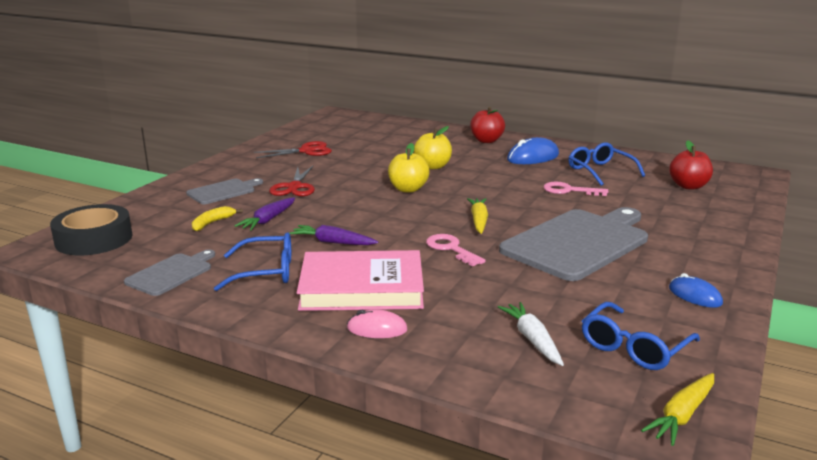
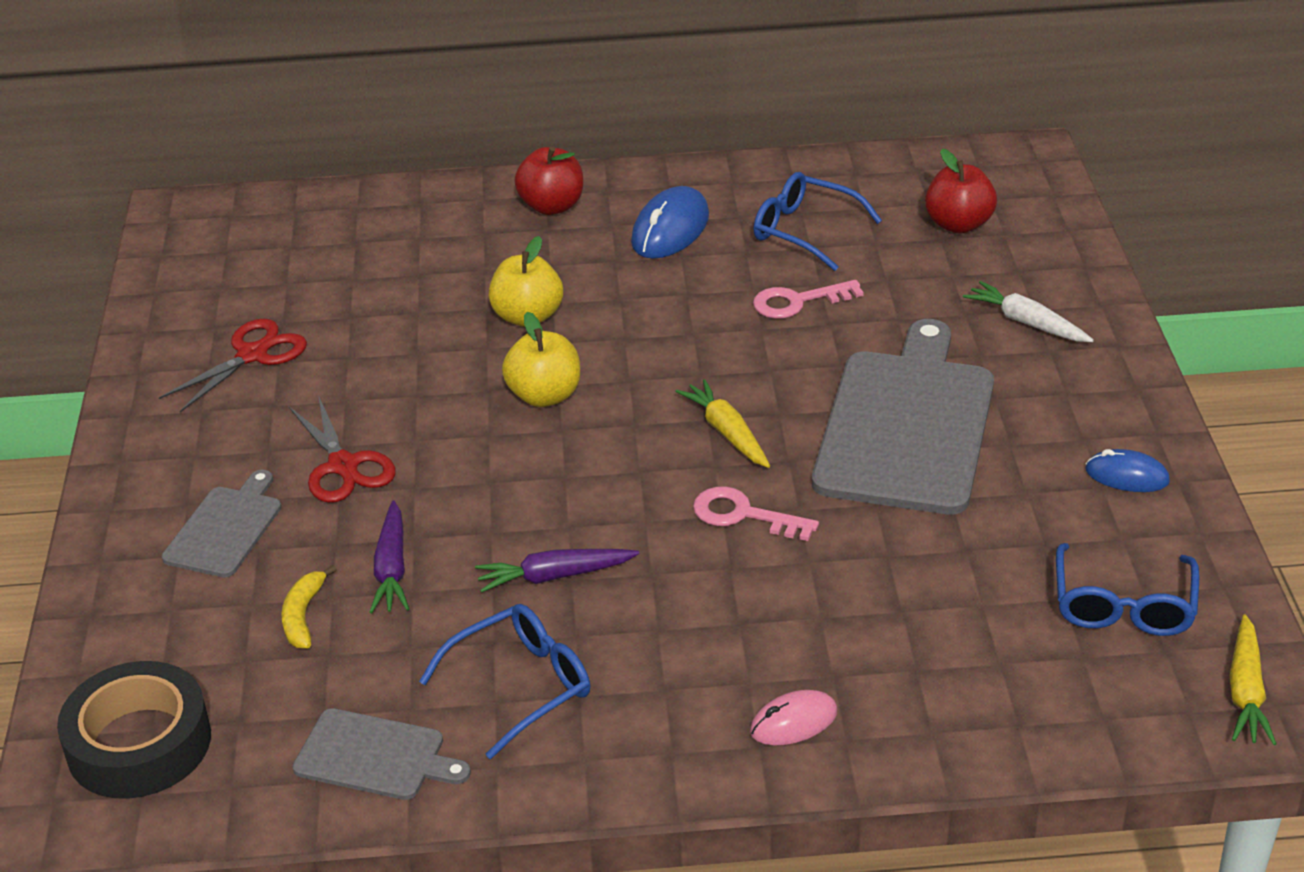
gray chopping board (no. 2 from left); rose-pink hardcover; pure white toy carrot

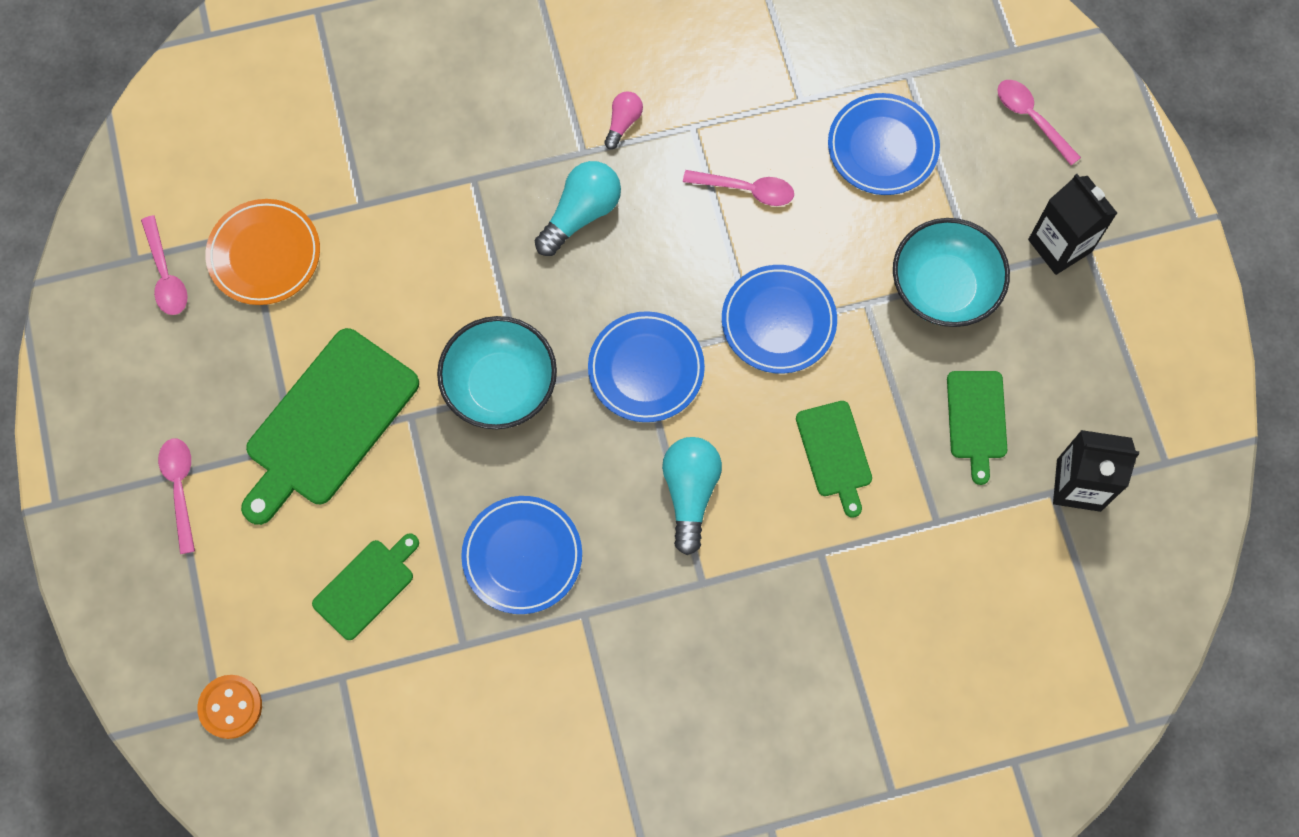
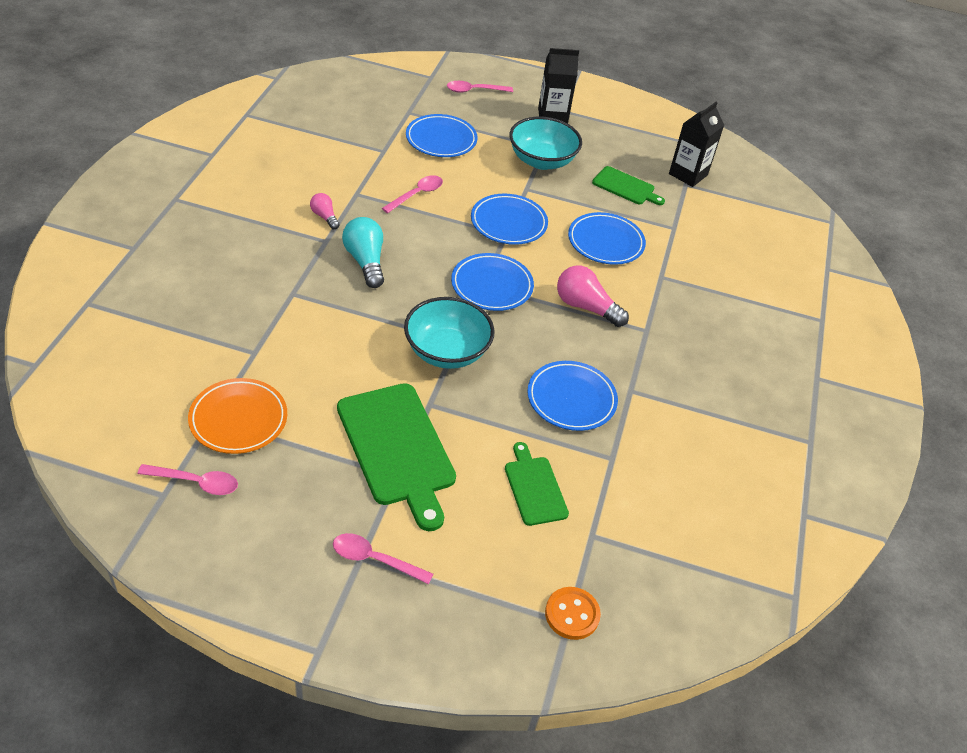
rose-pink light bulb (no. 2 from left); blue flat dish (no. 5 from left)

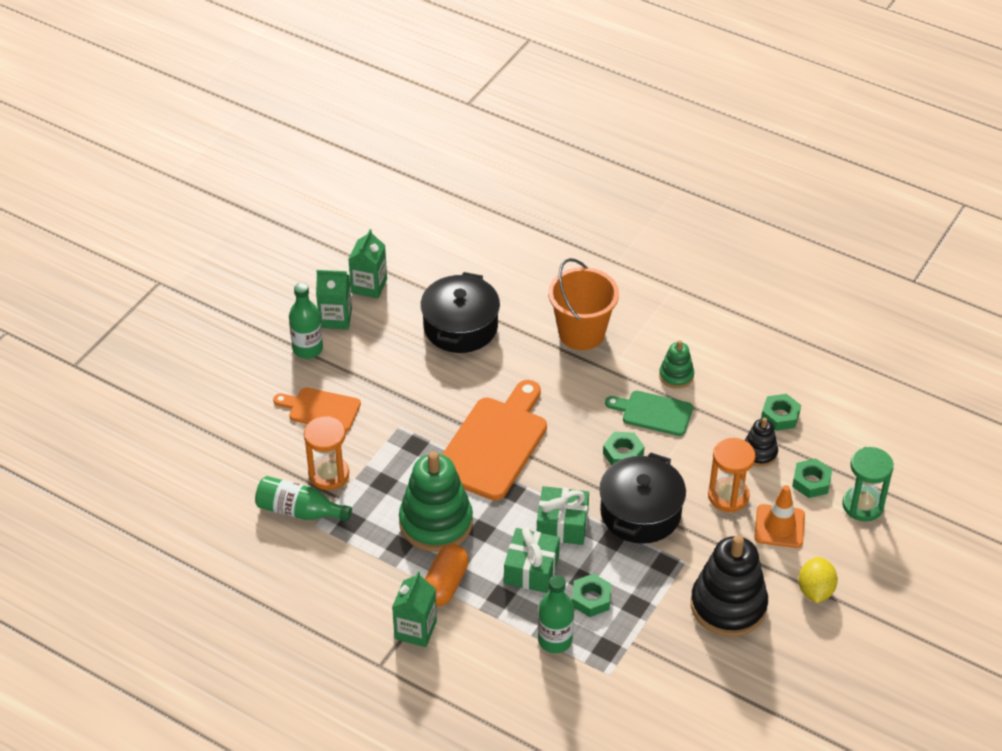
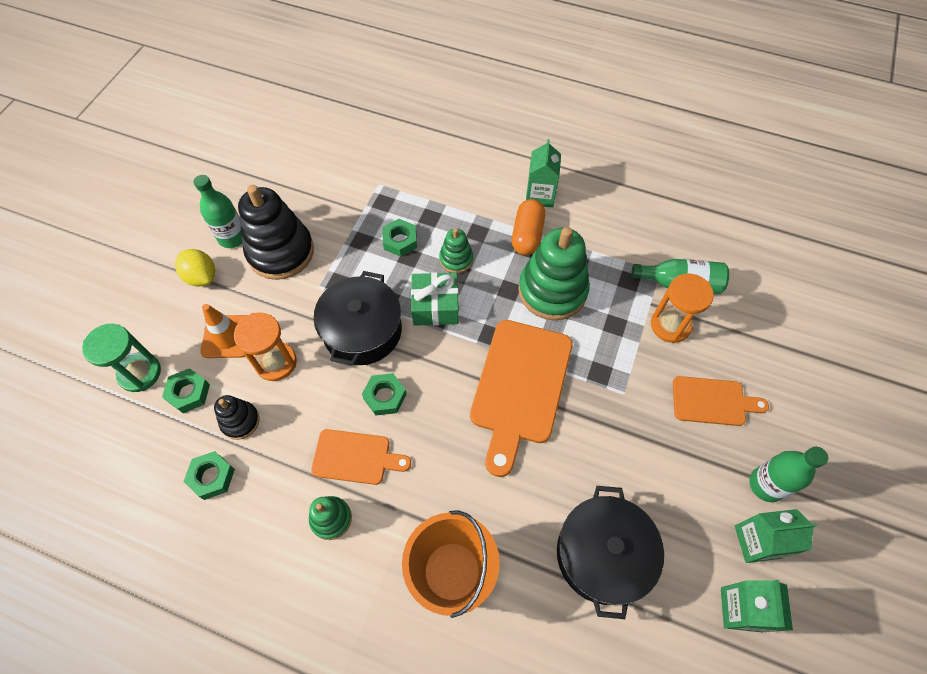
green ring stacker (no. 2 from left); green bottle (no. 1 from left); bright orange chopping board (no. 1 from left); golden lemon

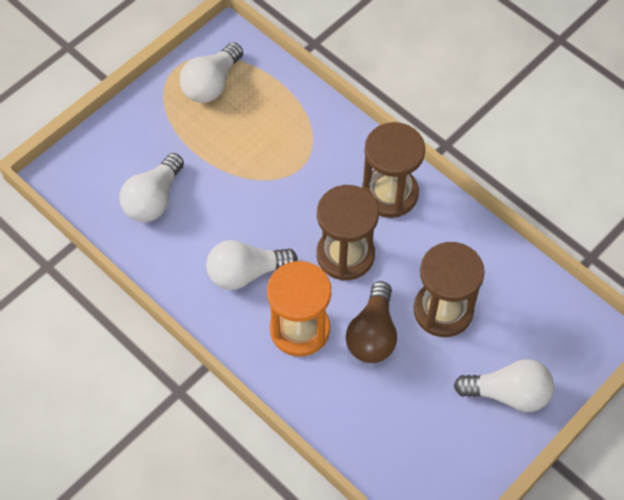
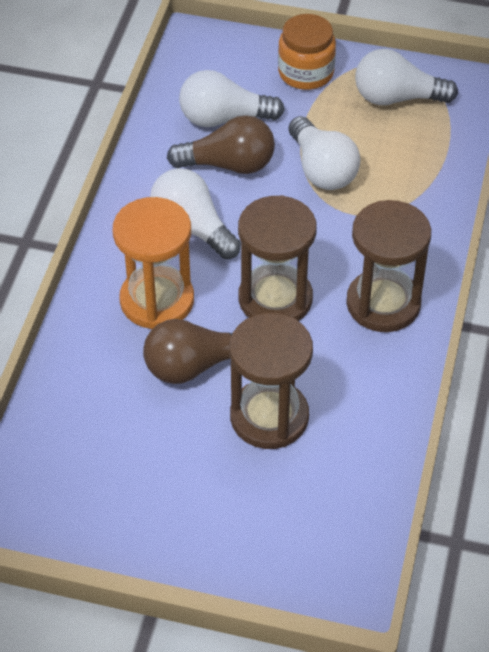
pure white light bulb (no. 3 from left); russet light bulb (no. 2 from left); bright orange preserve jar

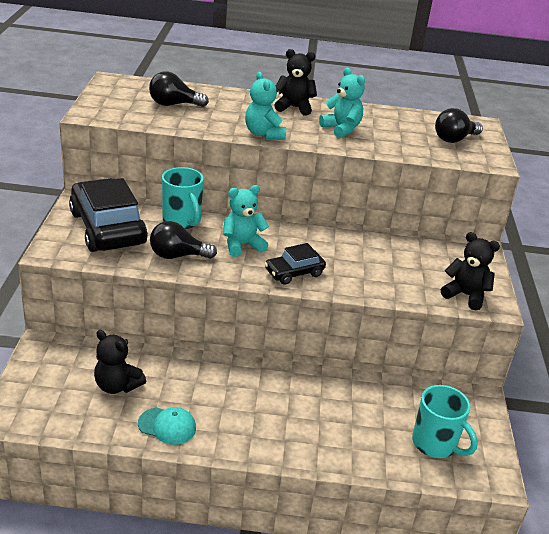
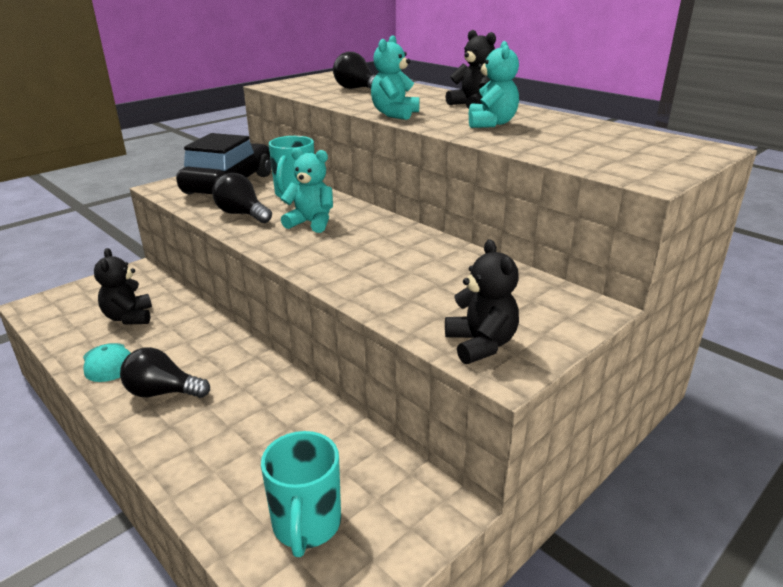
ebony toy car (no. 2 from left in the first image); ebony light bulb (no. 1 from left)

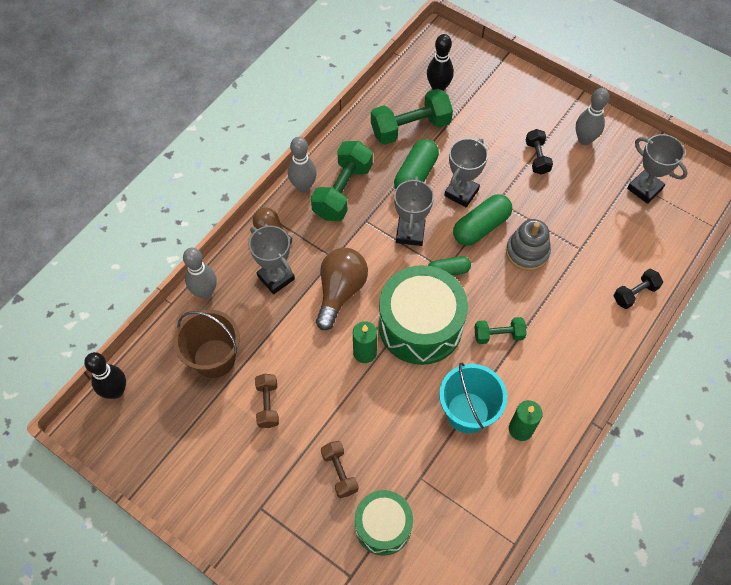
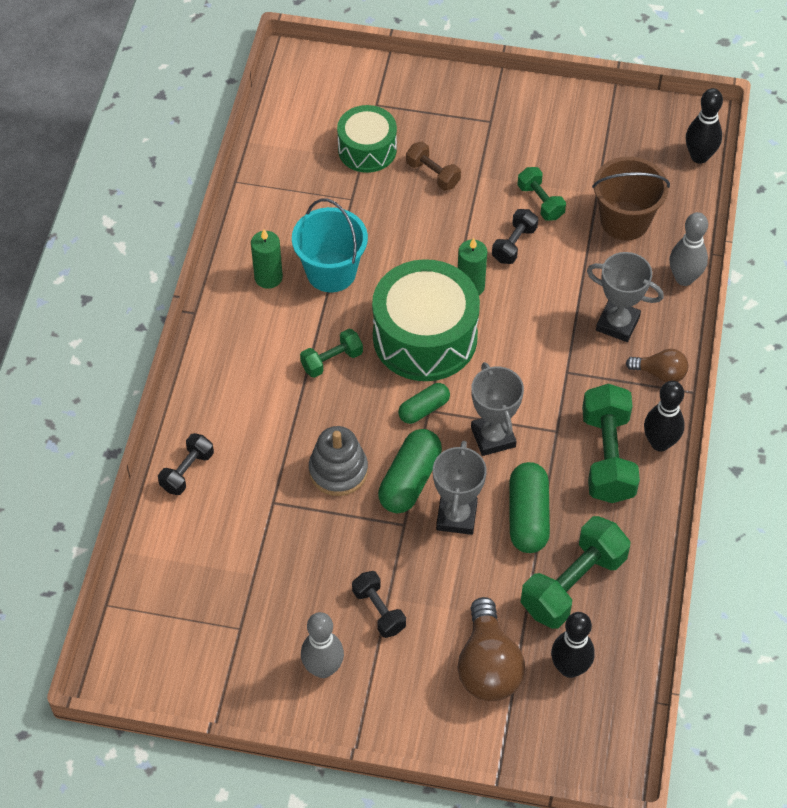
green hand weight (no. 2 from left); ebony skittle (no. 2 from left); russet light bulb (no. 1 from left); gray prize cup (no. 4 from left in the first image); ebony hand weight (no. 3 from left)

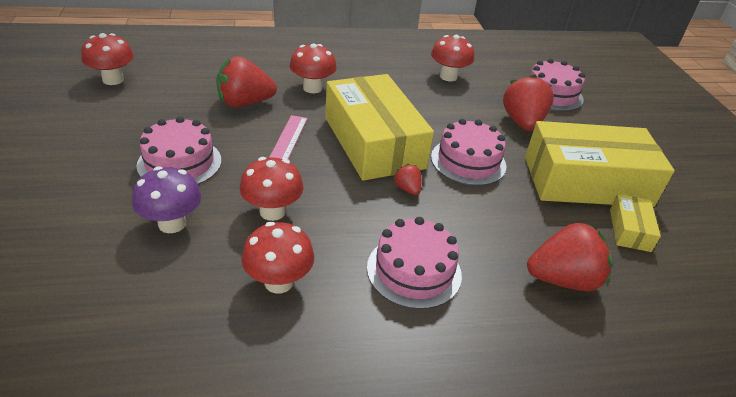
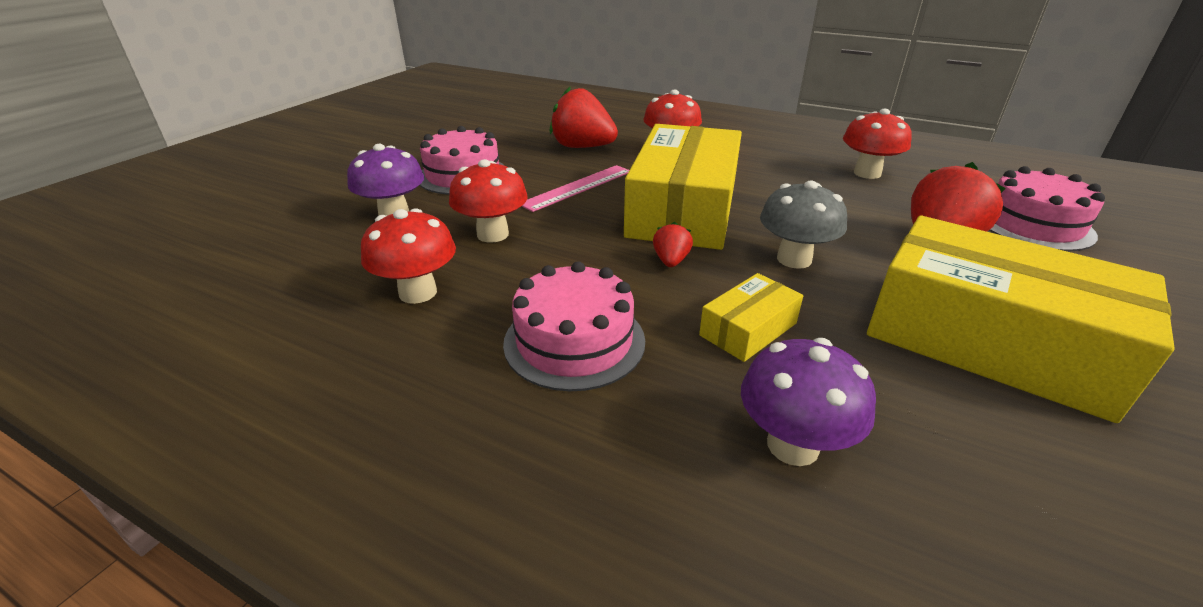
crimson toadstool (no. 1 from left in the first image); gray toadstool; purple toadstool (no. 2 from left); golden package (no. 2 from left)

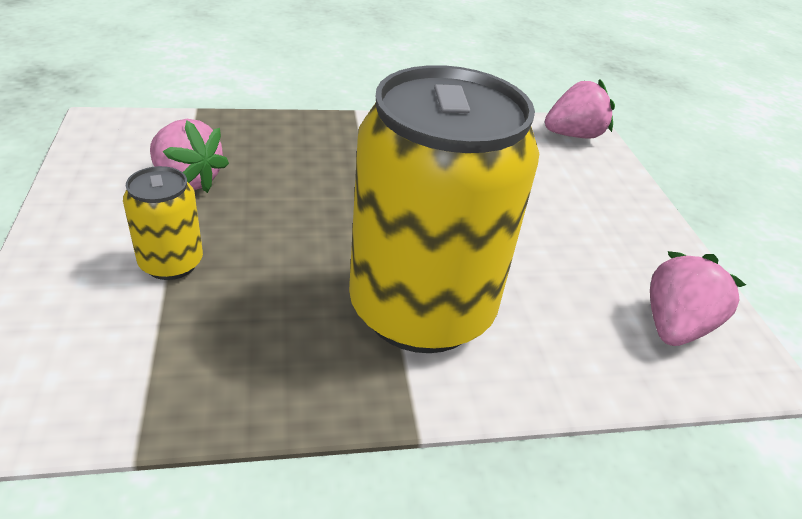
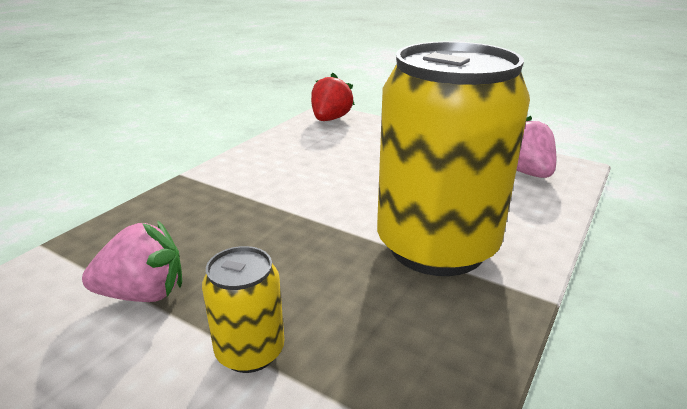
crimson toy strawberry

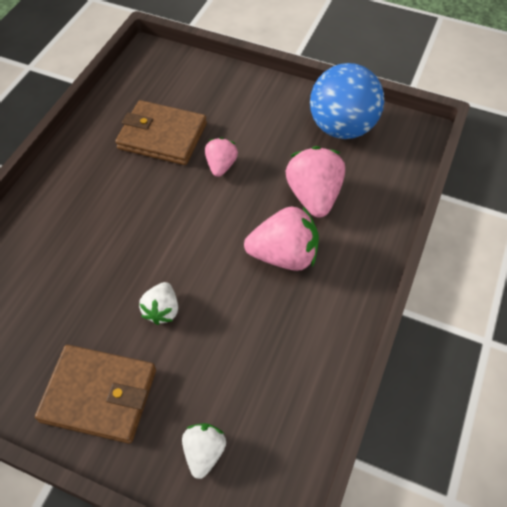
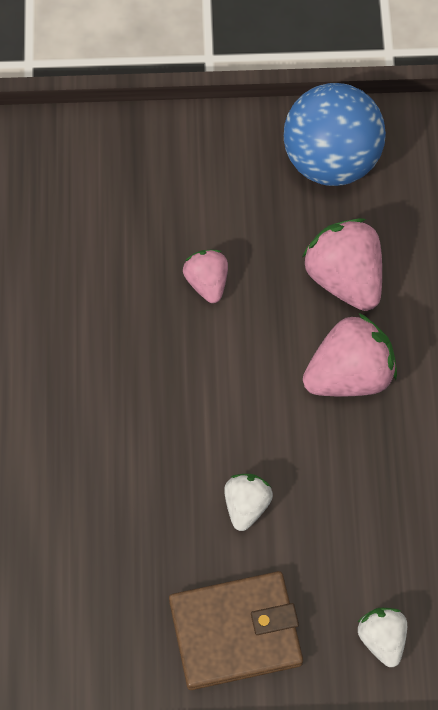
russet wallet (no. 2 from left in the first image); pure white toy strawberry (no. 1 from left)

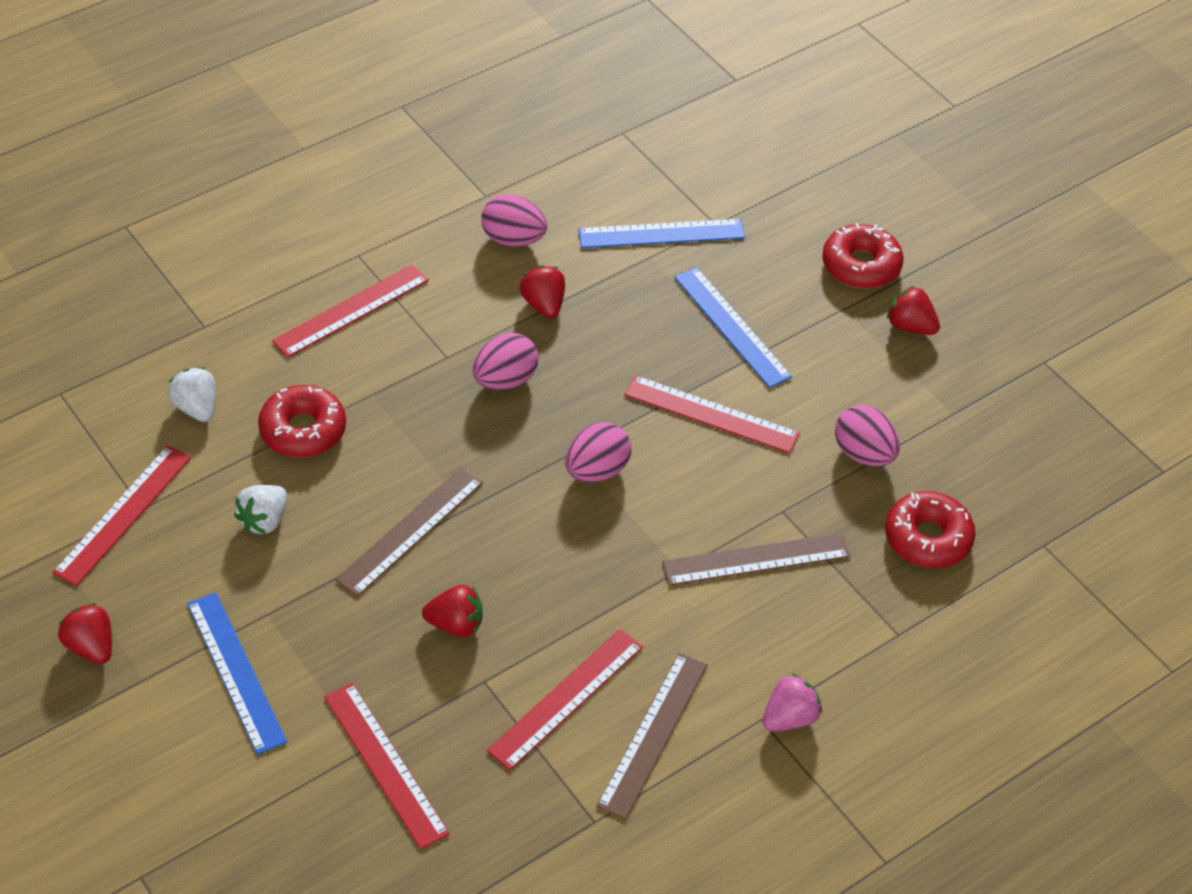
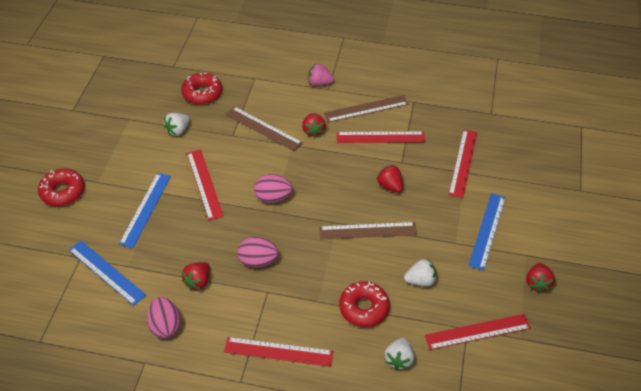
pure white toy strawberry (no. 1 from left); crimson toy strawberry (no. 2 from left)

